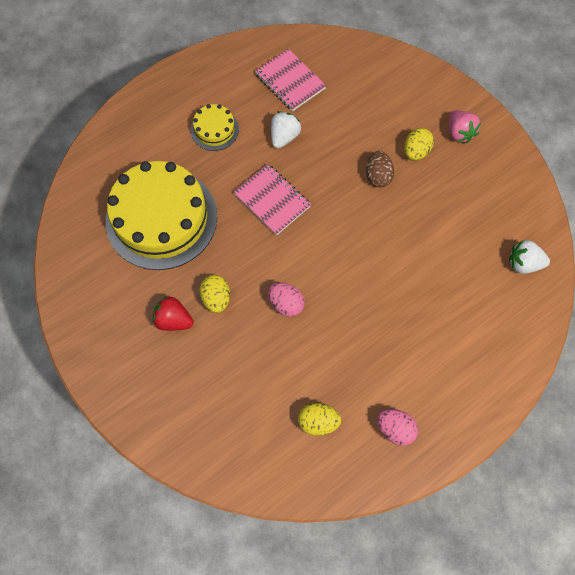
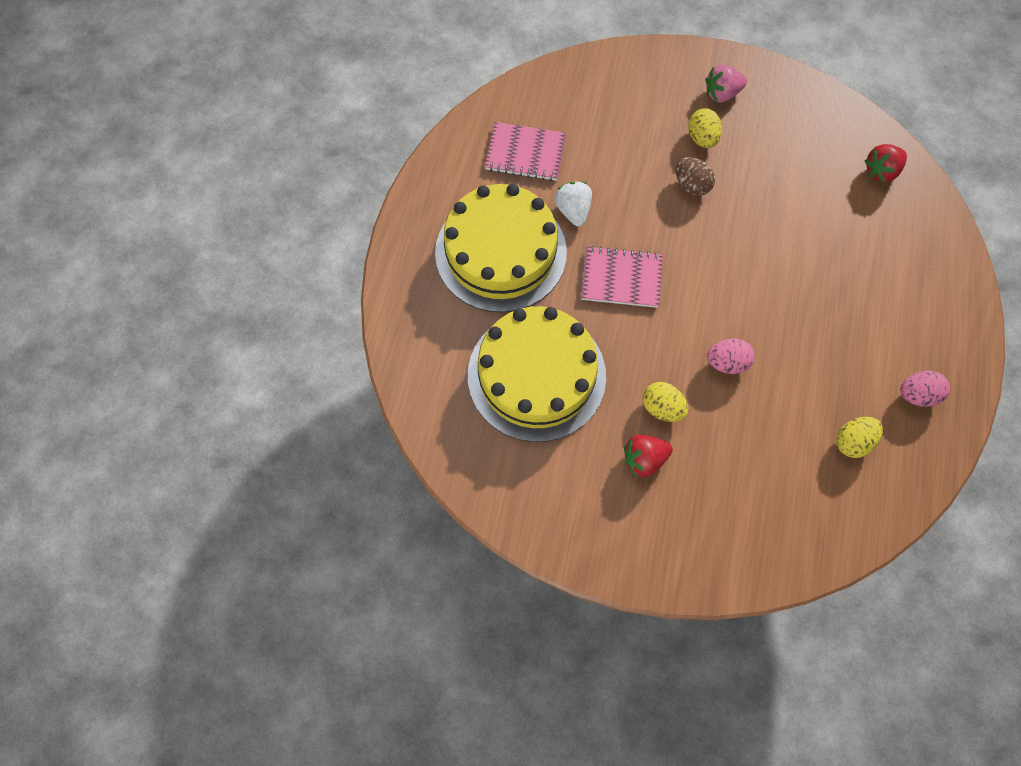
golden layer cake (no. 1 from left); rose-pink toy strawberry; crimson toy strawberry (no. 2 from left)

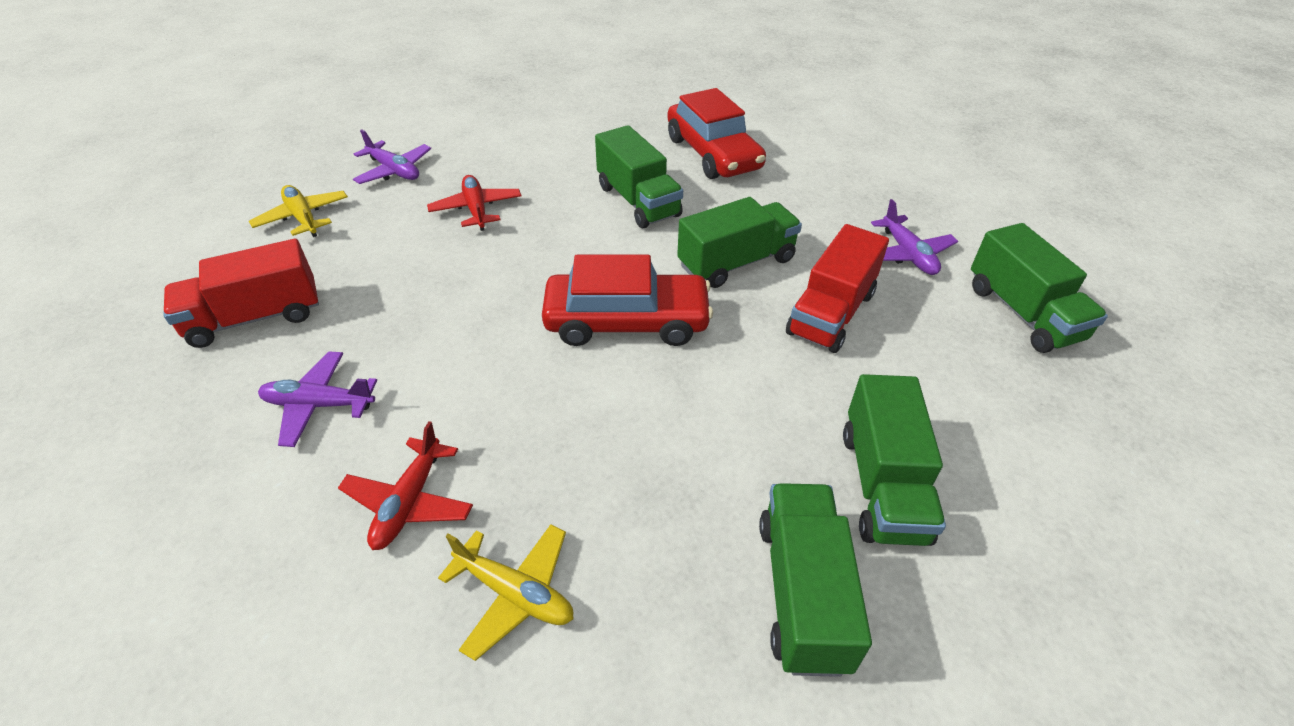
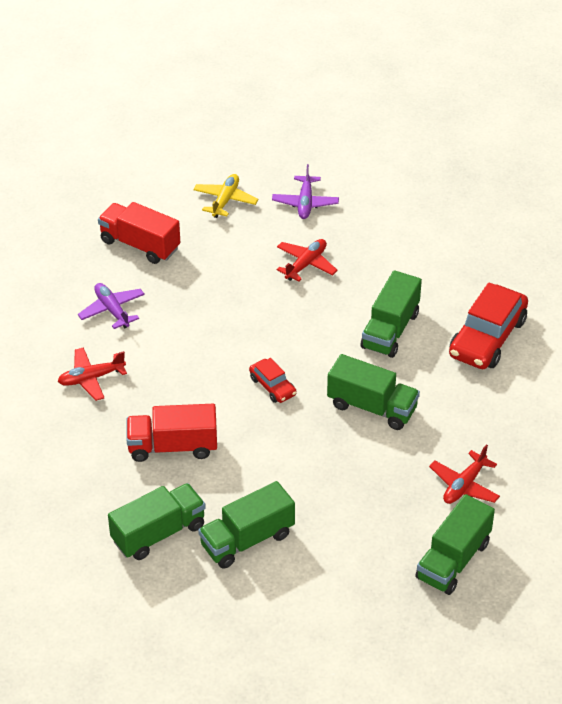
golden toy plane (no. 2 from left in the first image); crimson toy car (no. 1 from left); crimson truck (no. 2 from left); crimson toy plane (no. 3 from left)

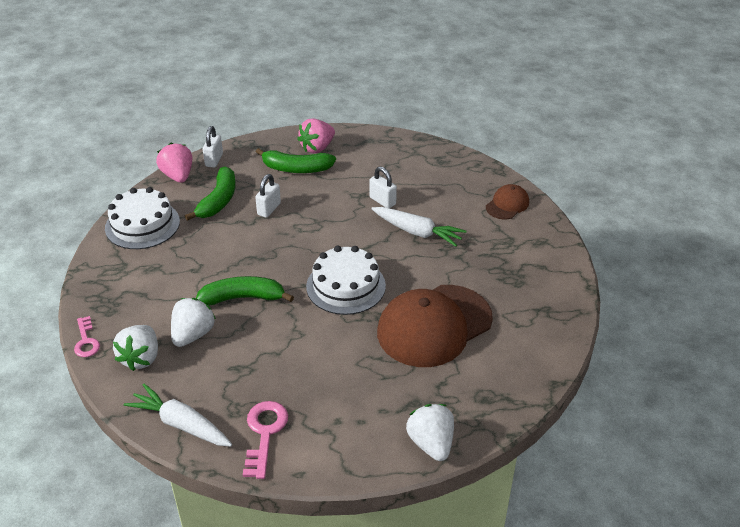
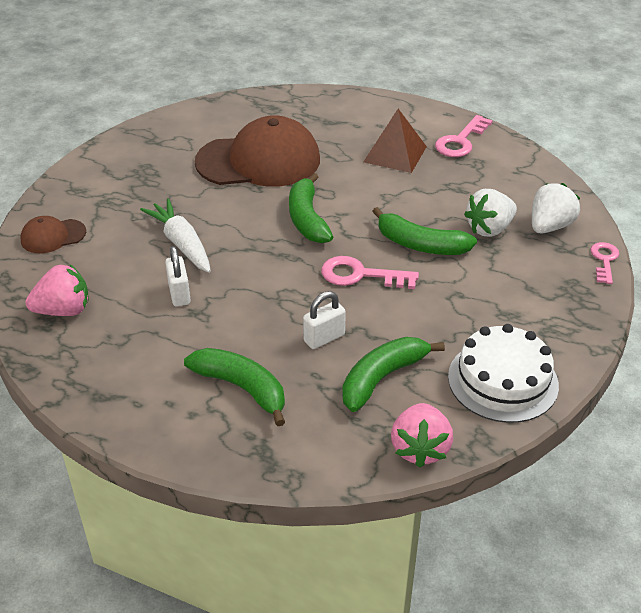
pure white toy carrot (no. 1 from left in the first image); pure white lock (no. 1 from left in the first image); rose-pink toy strawberry (no. 1 from left); green banana (no. 2 from left); pure white toy strawberry (no. 3 from left in the first image); rose-pink latchkey (no. 1 from left); russet pyramid

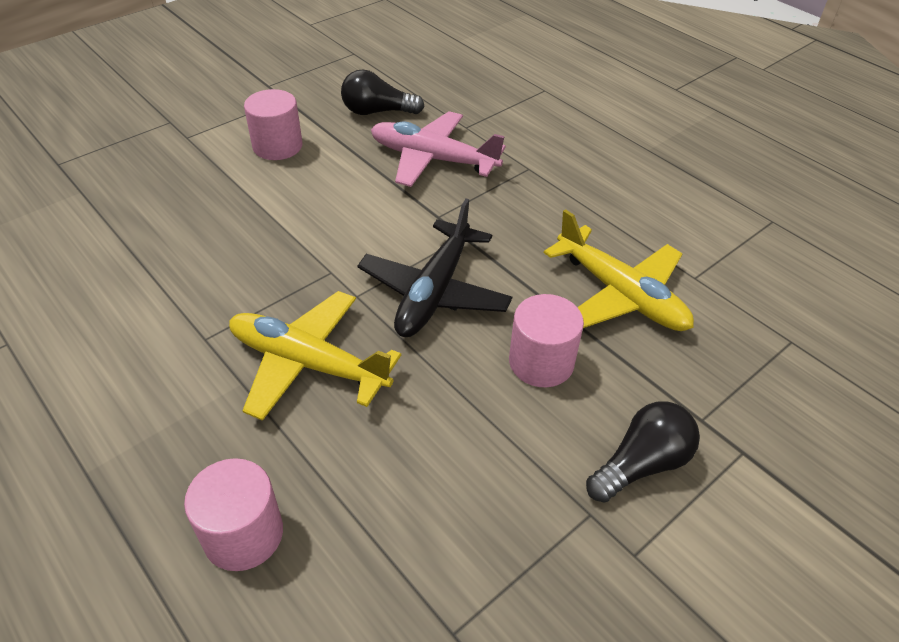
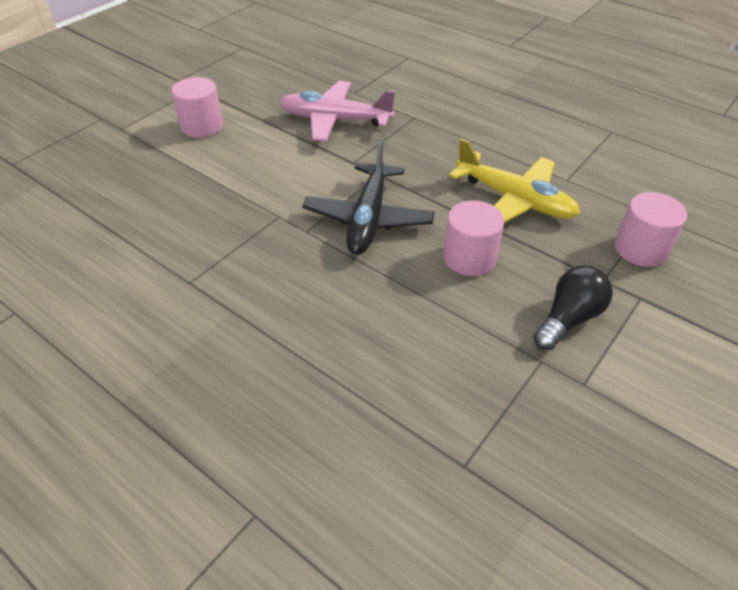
rose-pink cylinder shape (no. 3 from left); golden toy plane (no. 1 from left in the first image); ebony light bulb (no. 1 from left in the first image)

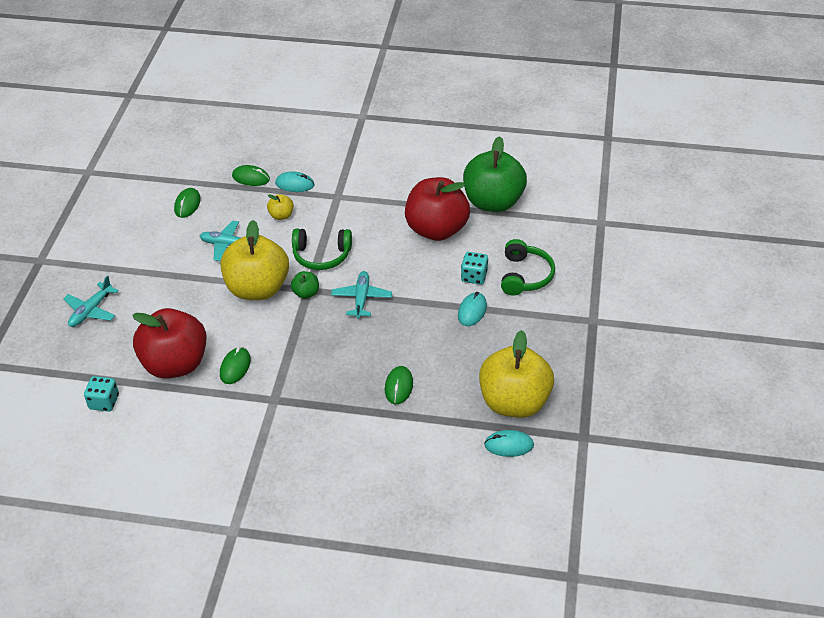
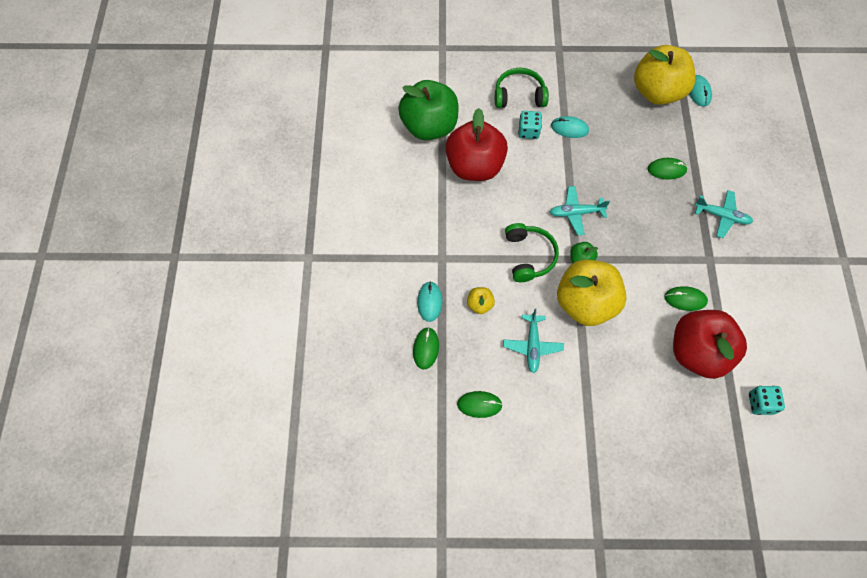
teal toy plane (no. 3 from left)

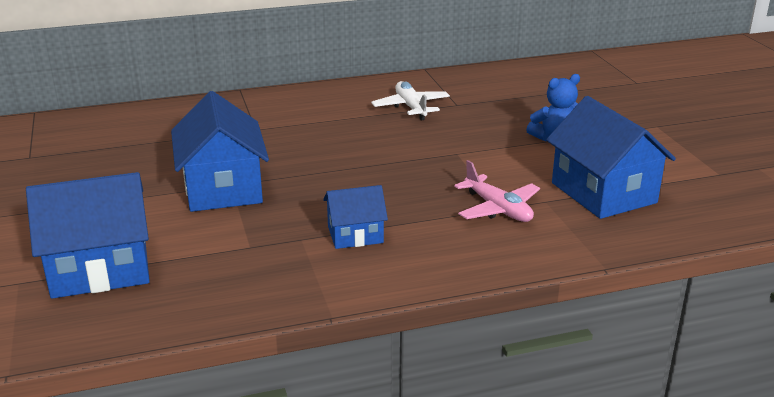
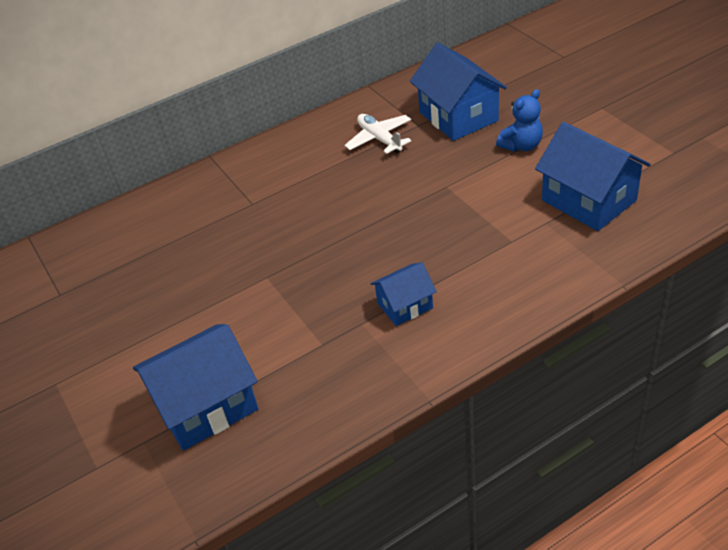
blue cottage (no. 3 from left); rose-pink toy plane

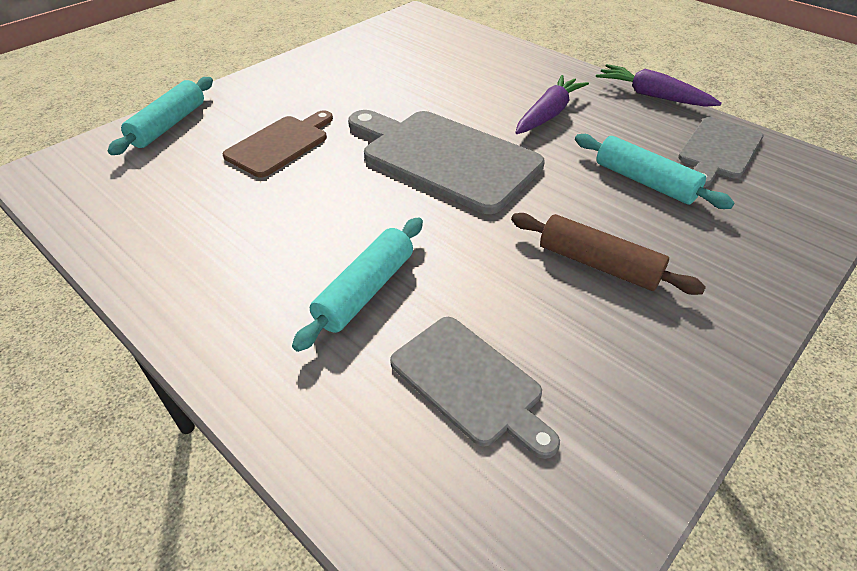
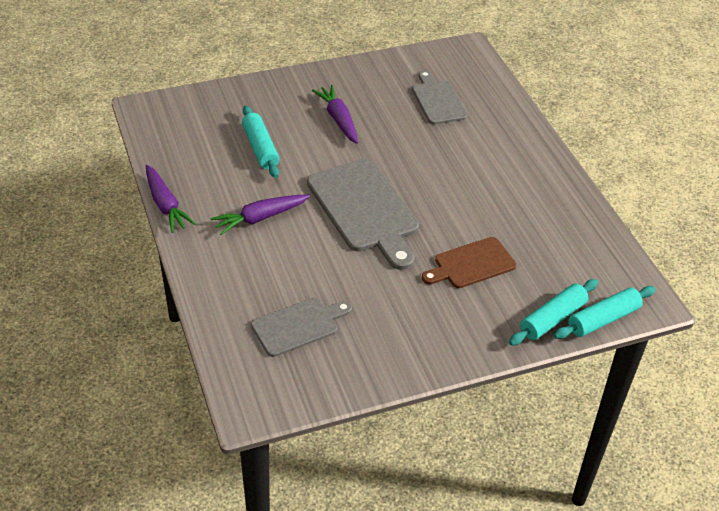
teal pastry roller (no. 3 from left); purple toy carrot (no. 3 from left); gray chopping board (no. 1 from left)

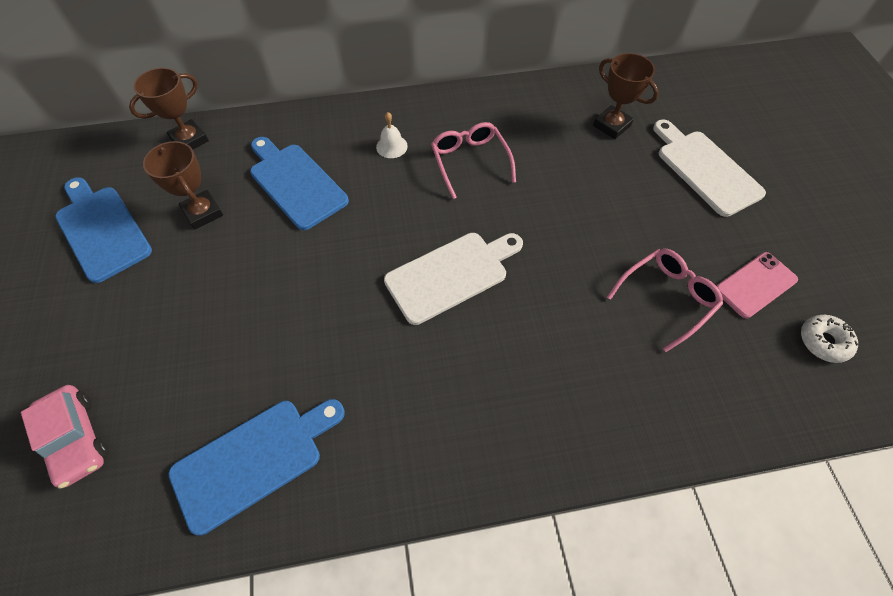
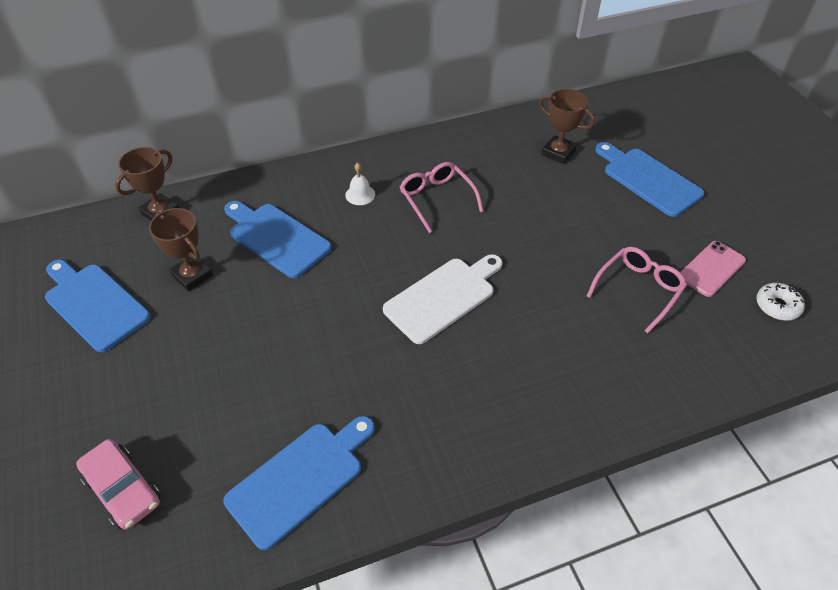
blue chopping board (no. 4 from left)

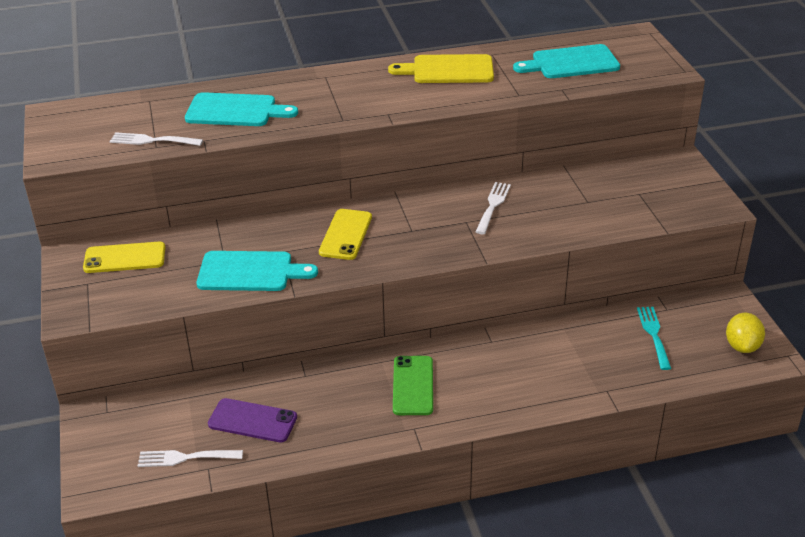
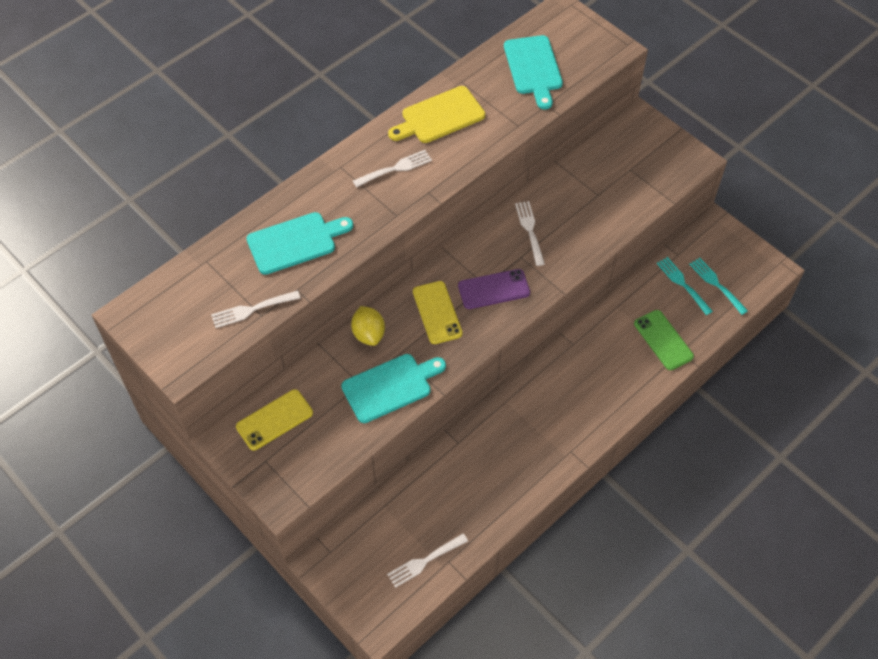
purple phone; green phone; teal chopping board (no. 3 from left); golden lemon; pure white dinner fork (no. 2 from left); teal dinner fork (no. 2 from left)

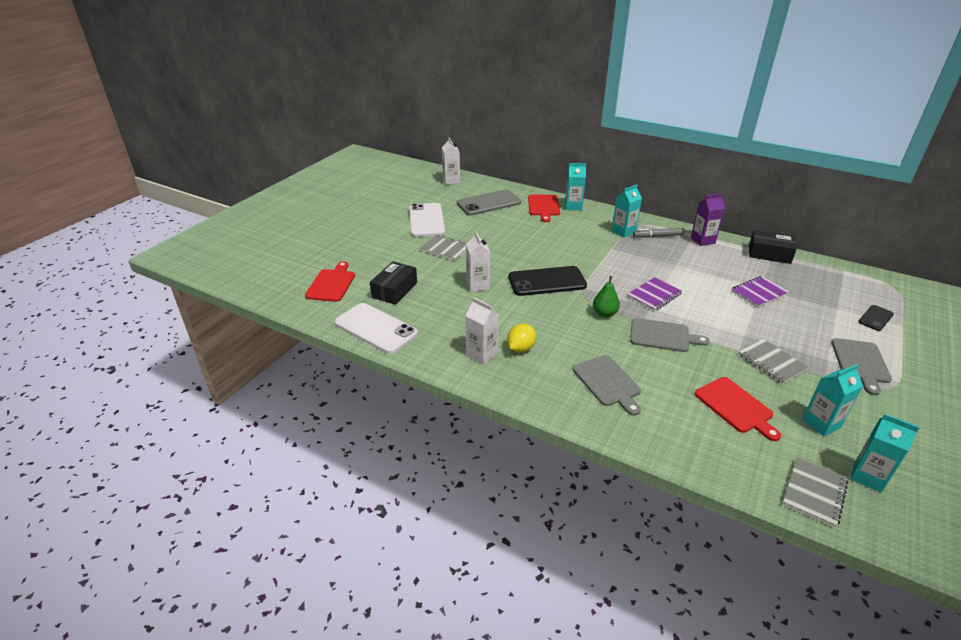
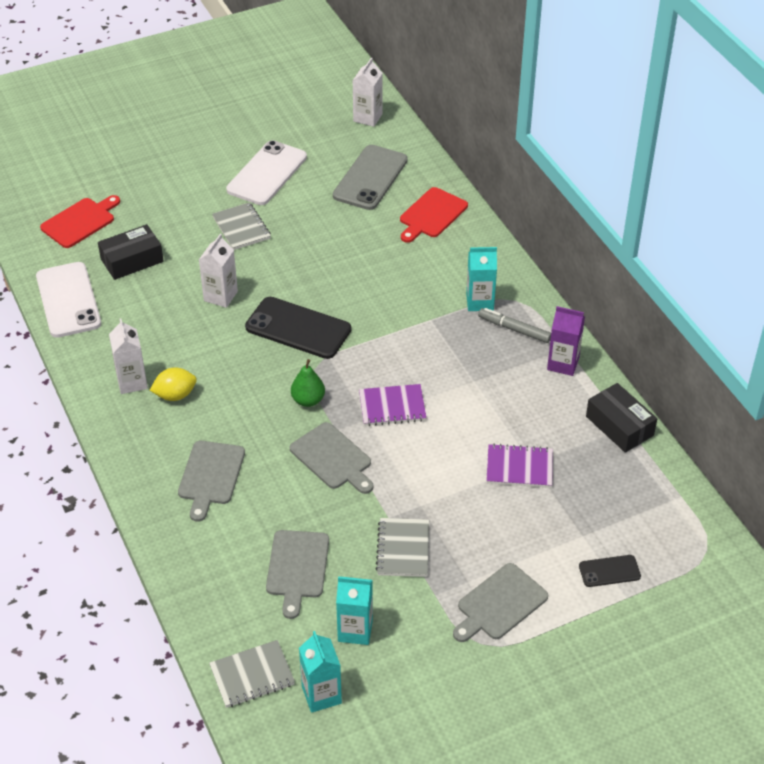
gray phone; teal milk carton (no. 1 from left in the first image); gray chopping board (no. 2 from left)

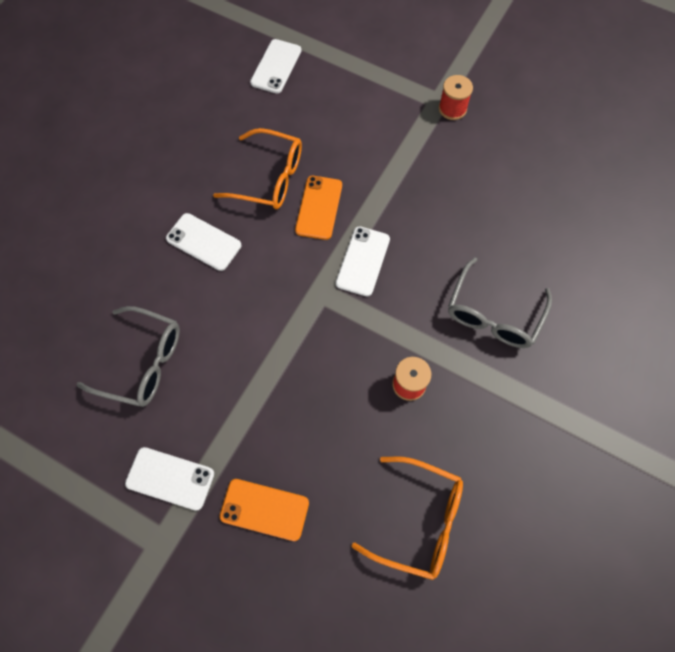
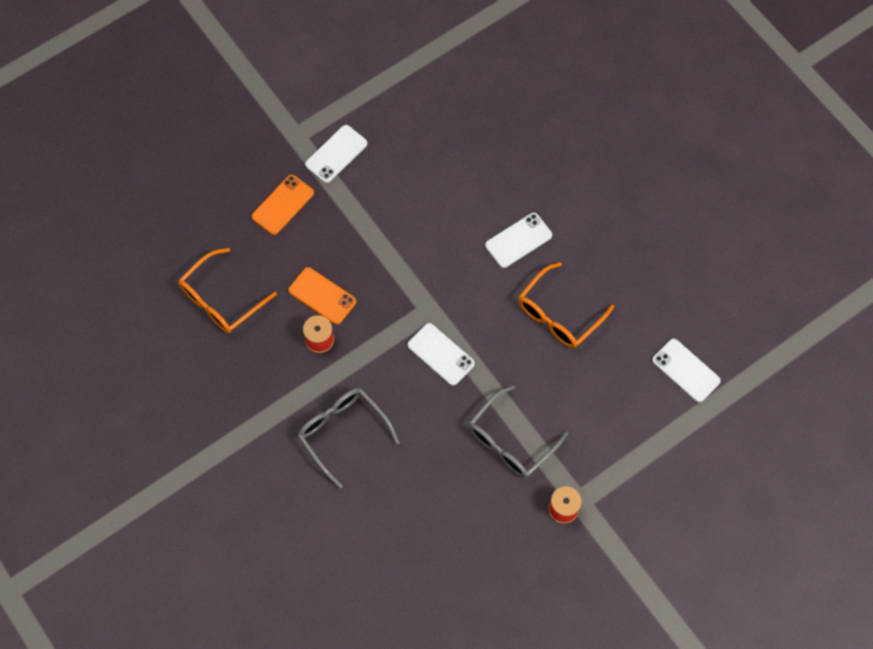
gray spectacles (no. 2 from left); bright orange phone (no. 2 from left)

